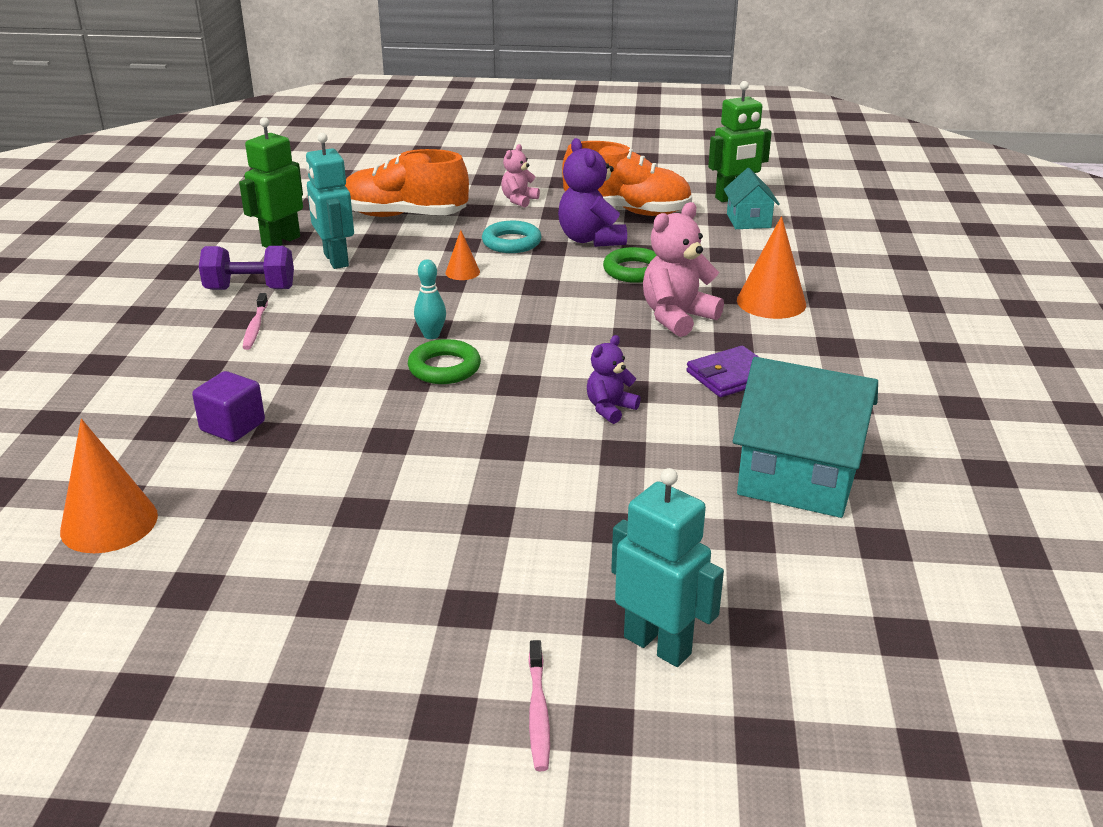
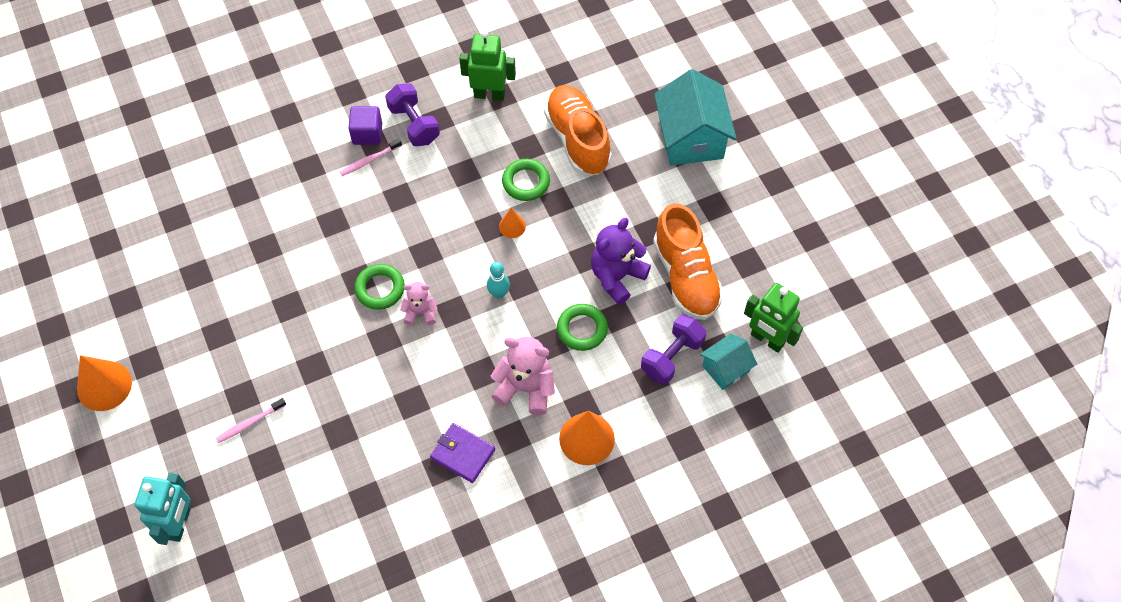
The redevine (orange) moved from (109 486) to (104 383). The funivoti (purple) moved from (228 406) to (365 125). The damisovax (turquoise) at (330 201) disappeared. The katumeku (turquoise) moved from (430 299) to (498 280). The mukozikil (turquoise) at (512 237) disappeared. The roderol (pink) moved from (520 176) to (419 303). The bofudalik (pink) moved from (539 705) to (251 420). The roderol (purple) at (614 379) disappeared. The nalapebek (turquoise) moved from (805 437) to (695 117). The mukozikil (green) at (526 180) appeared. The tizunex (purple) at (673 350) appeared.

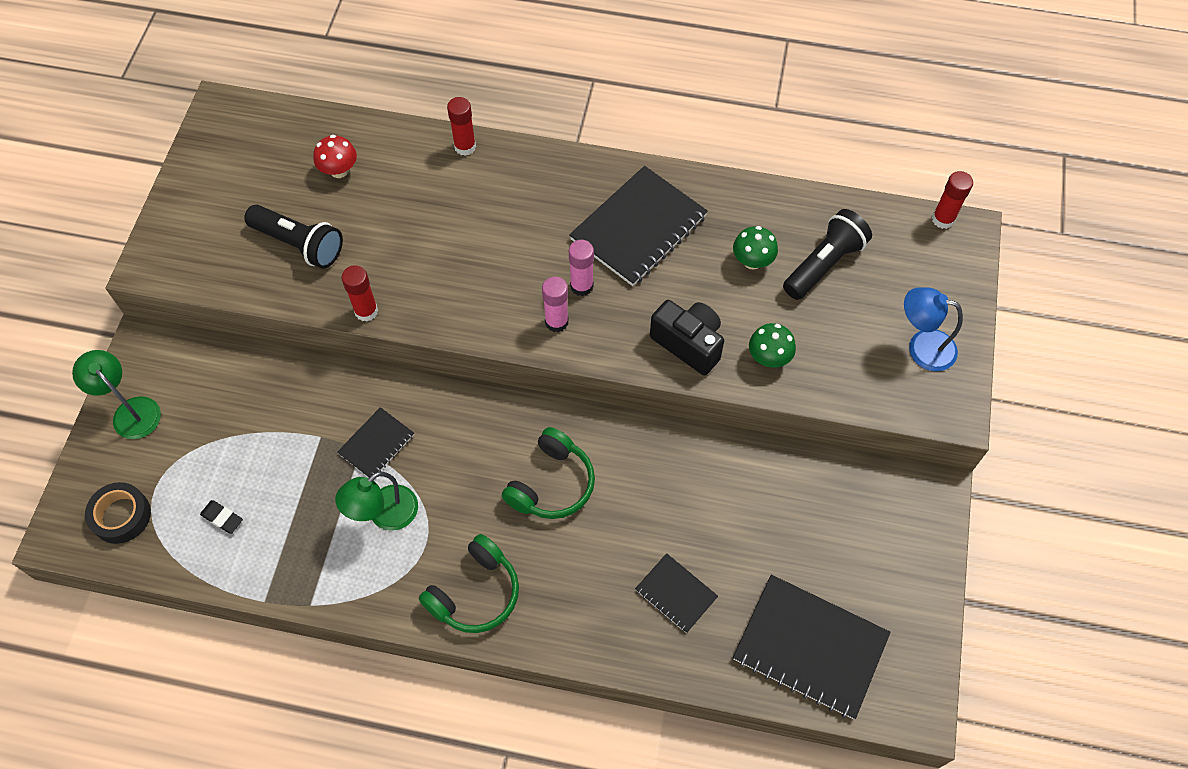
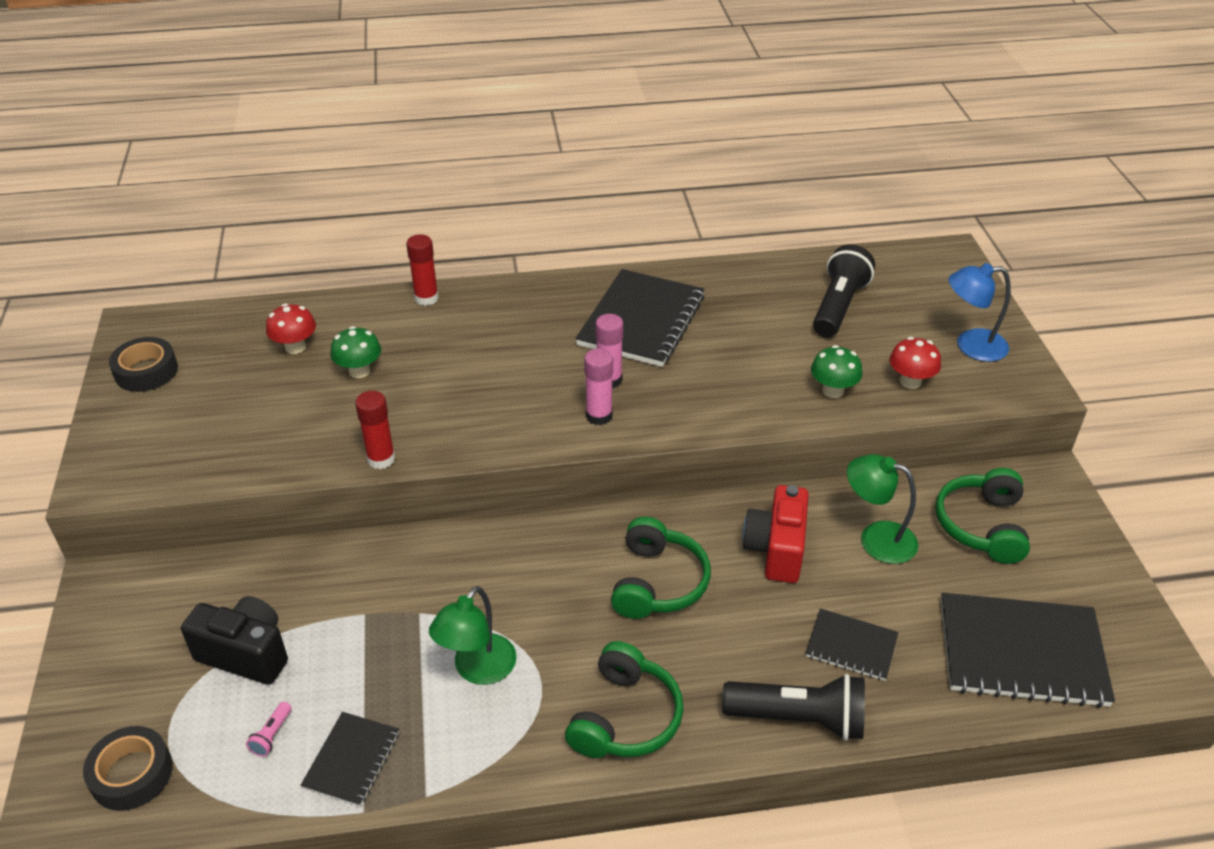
The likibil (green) moved from (116 394) to (882 509). The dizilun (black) at (221 517) was replaced by the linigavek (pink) at (268 729). The linigavek (black) moved from (293 237) to (793 707). The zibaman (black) moved from (375 442) to (349 759). The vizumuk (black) moved from (687 337) to (234 640). The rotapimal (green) moved from (755 248) to (356 352). The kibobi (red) at (952 200) disappeared. The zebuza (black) at (143 364) appeared. The vizumuk (red) at (775 534) appeared. The rotapimal (red) at (915 363) appeared. The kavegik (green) at (982 516) appeared.

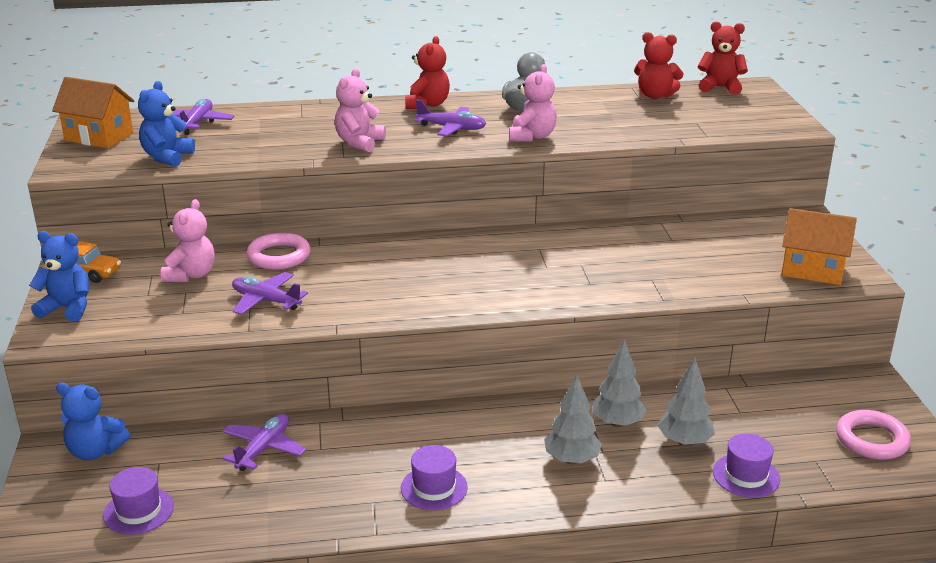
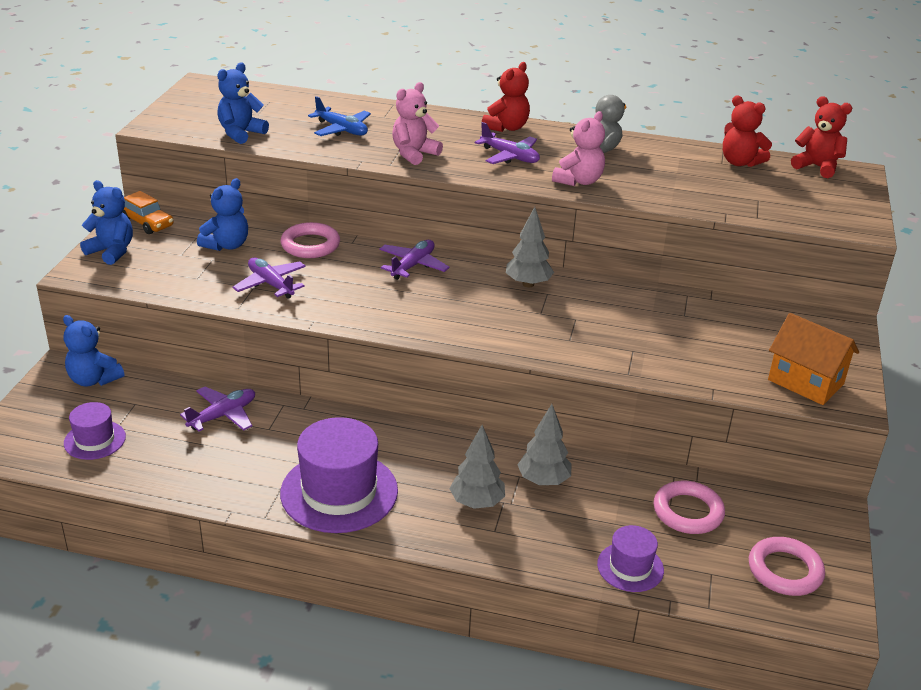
The nalapebek (orange) at (93 112) disappeared. The roderol (pink) at (188 240) became the roderol (blue) at (222 214). The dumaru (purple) moved from (204 117) to (414 260). The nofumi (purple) at (434 477) changed to 1.87 times the size. The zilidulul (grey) moved from (686 402) to (530 247). The dumaru (blue) at (339 116) appeared. The mukozikil (pink) at (689 507) appeared.

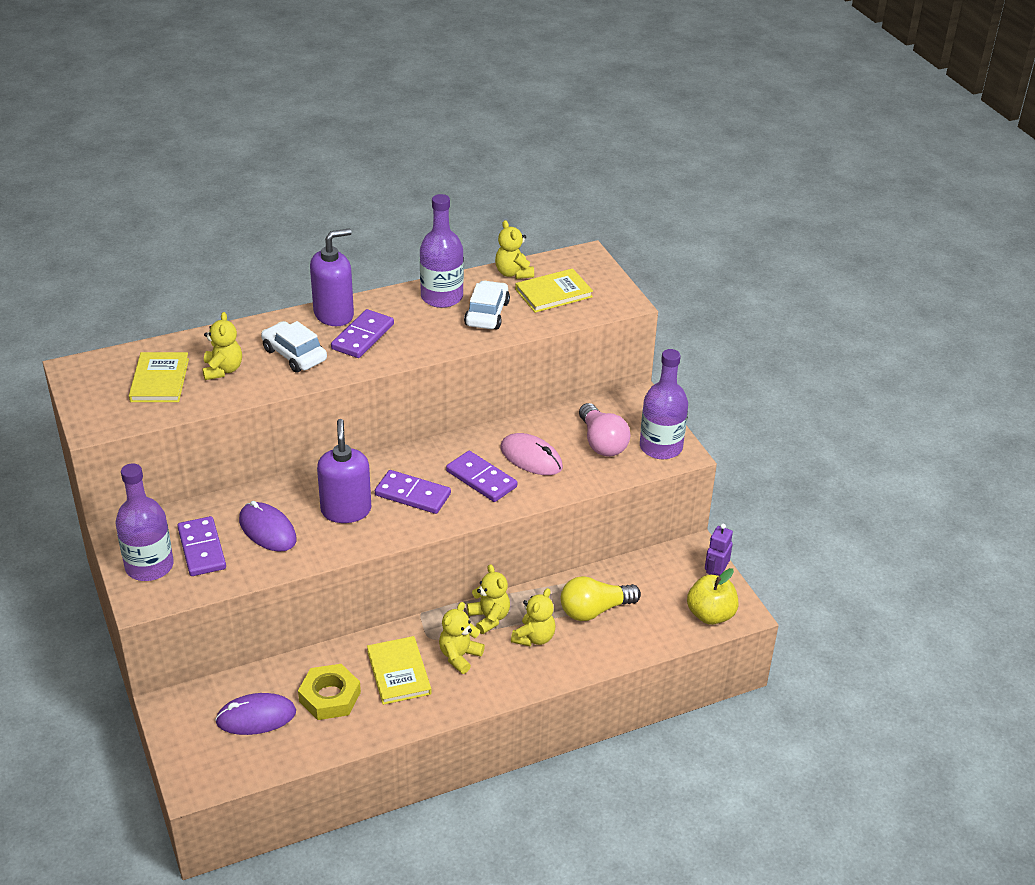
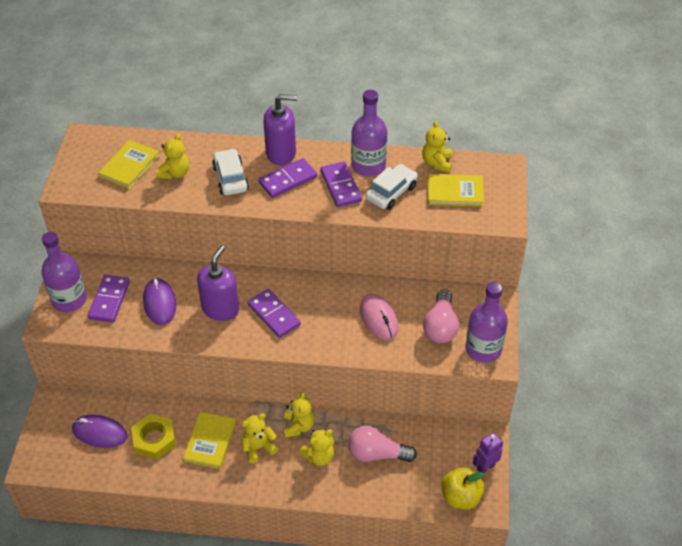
The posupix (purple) moved from (481 476) to (341 184). The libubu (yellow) at (601 598) became the libubu (pink) at (382 443).

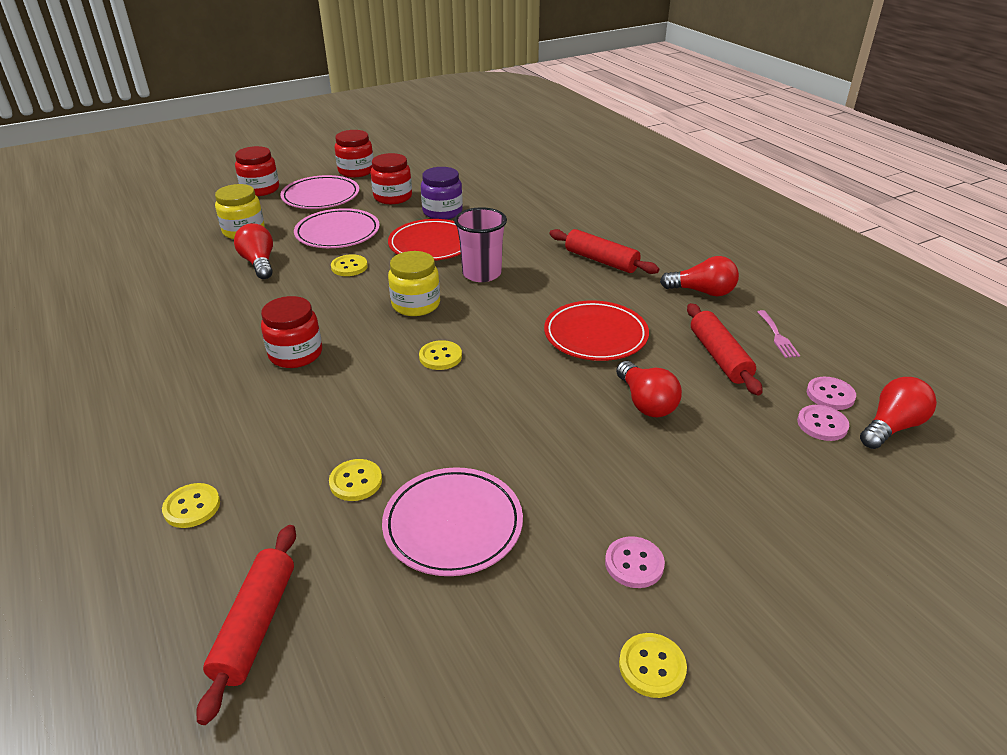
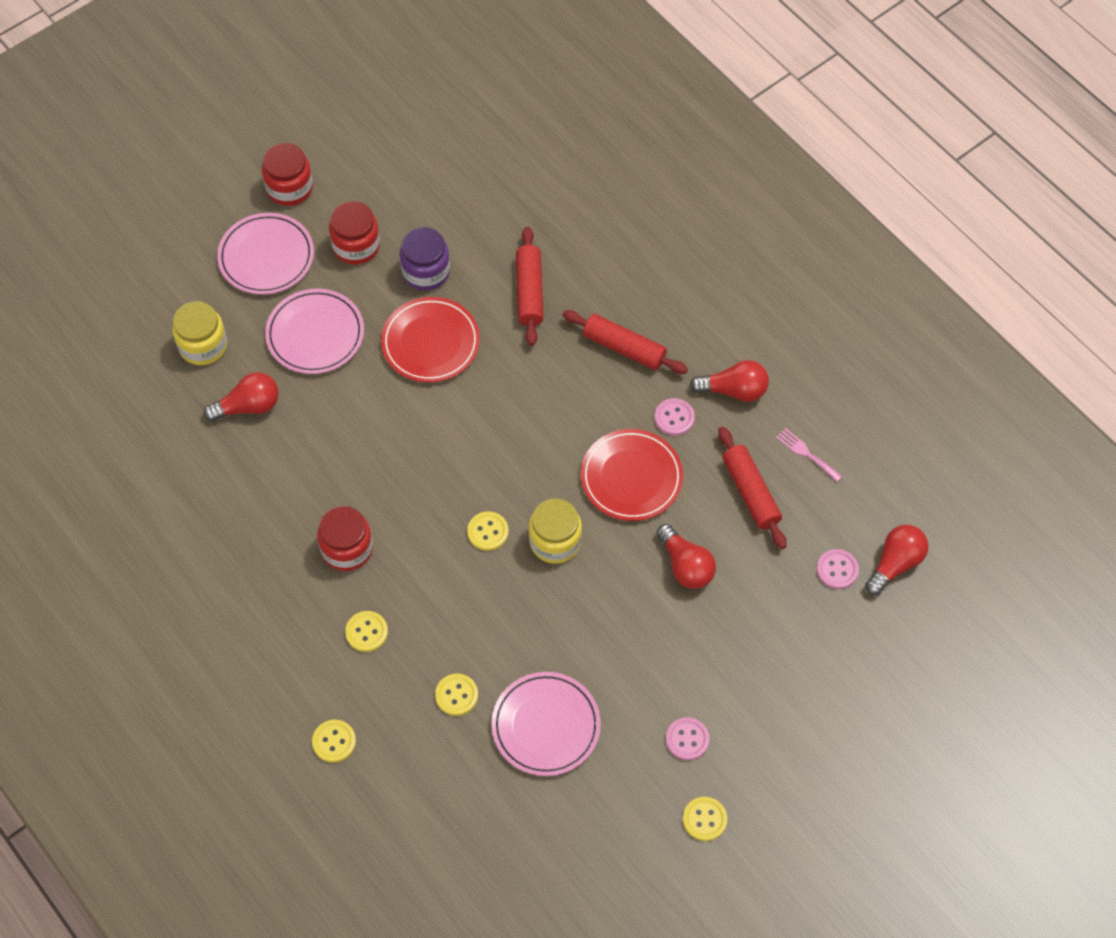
The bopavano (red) moved from (246 625) to (529 286). The libubu (red) at (253 251) turned 105 degrees clockwise. The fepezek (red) at (257 171) disappeared. The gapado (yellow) moved from (349 265) to (366 631). The fepezek (yellow) moved from (414 283) to (555 531). The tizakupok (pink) at (480 244) disappeared. The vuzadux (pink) at (778 334) turned 150 degrees clockwise. The gapado (pink) moved from (831 393) to (675 417).

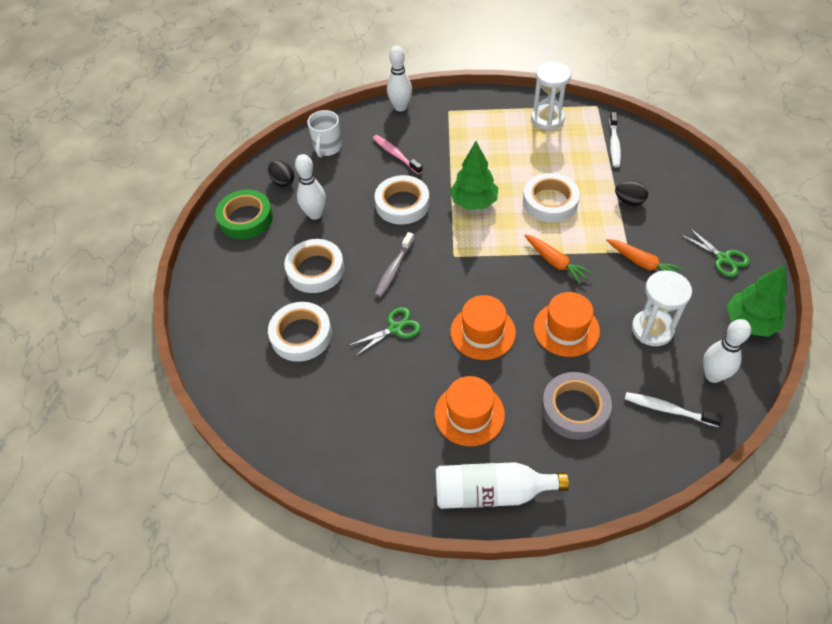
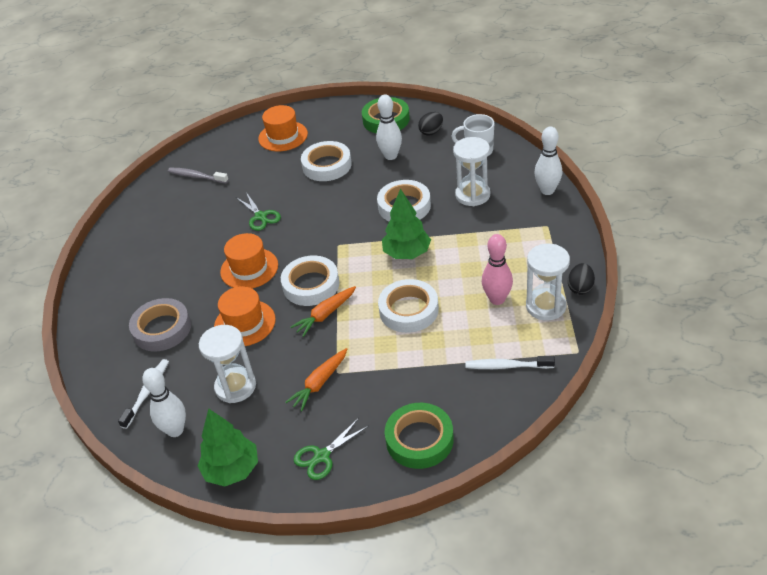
The zebuza (white) moved from (300 332) to (310 281). The bofudalik (pink) at (398 155) was replaced by the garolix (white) at (471 171). The bofudalik (grey) moved from (394 264) to (198 175). The nofumi (orange) moved from (470 411) to (283 128). The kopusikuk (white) at (502 485) disappeared. The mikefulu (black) moved from (631 193) to (581 279). The zebuza (green) at (419 436) appeared. The katumeku (pink) at (497 269) appeared.

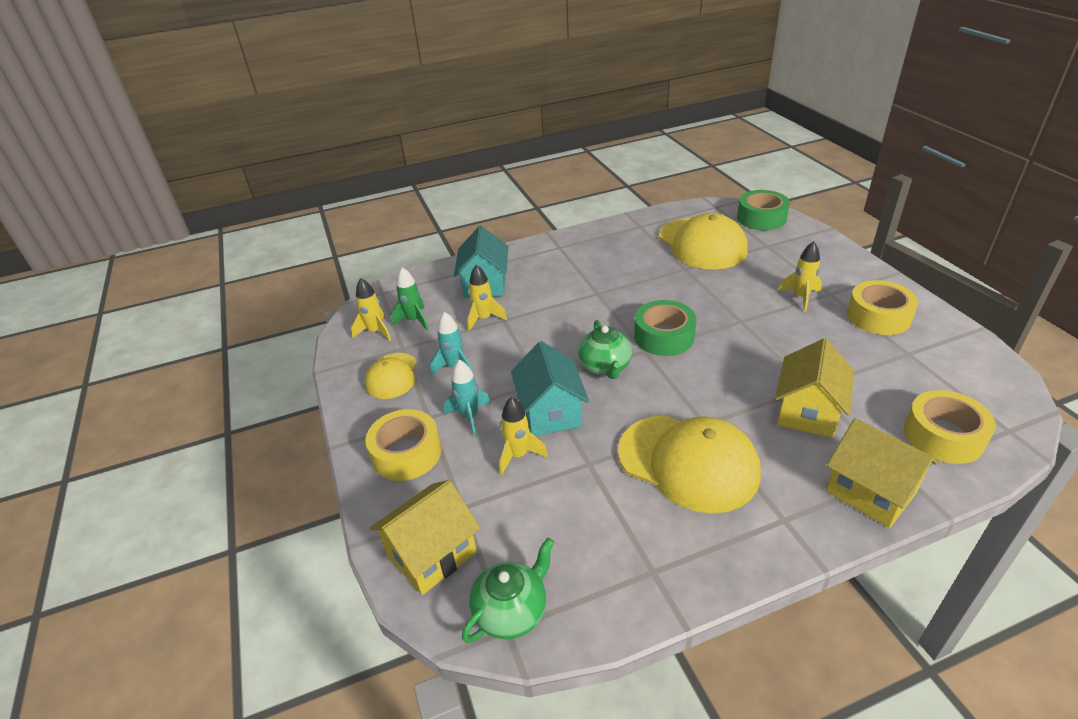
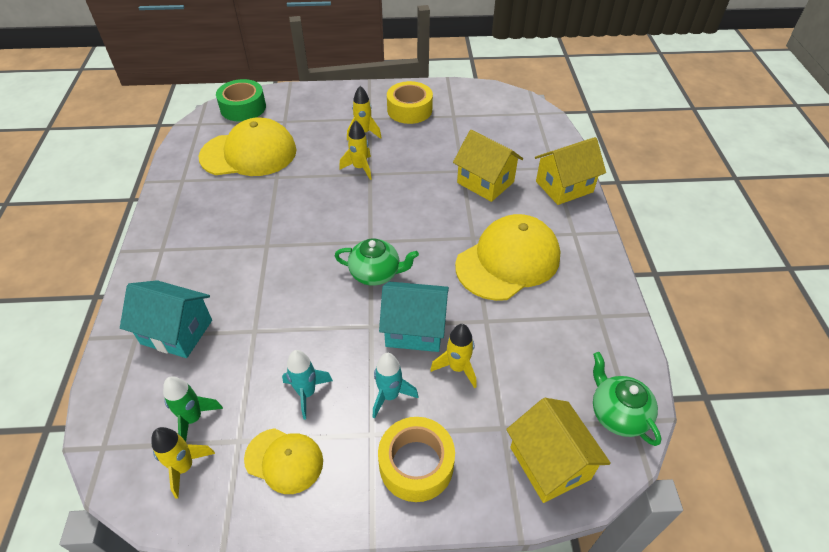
The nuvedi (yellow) moved from (487 298) to (355 150). The zebuza (green) at (665 328) disappeared. The zebuza (yellow) at (950 427) disappeared.

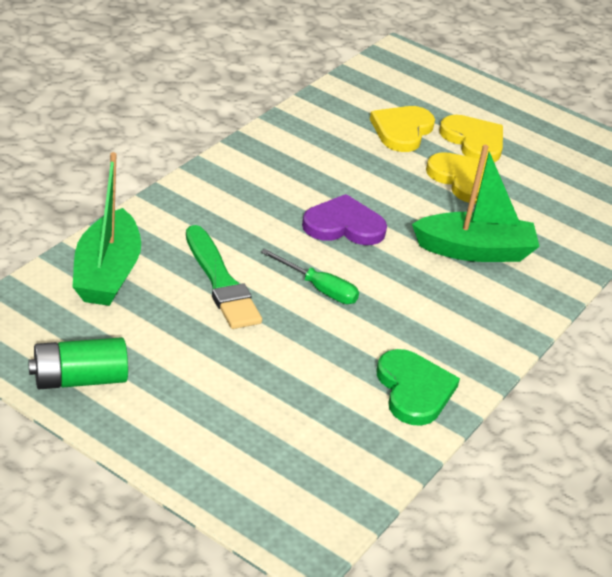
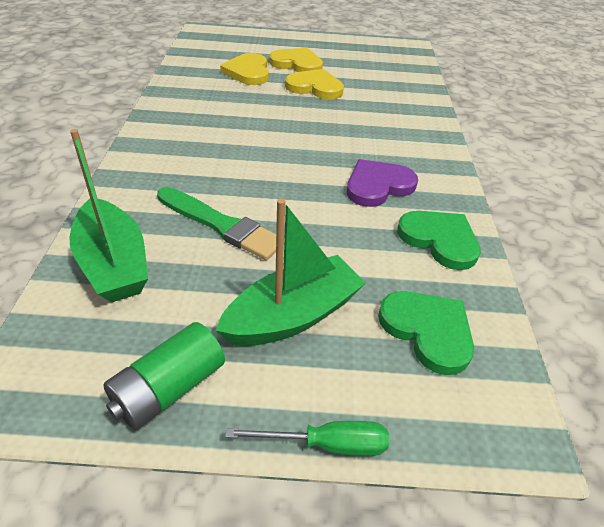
The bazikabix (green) moved from (310 276) to (307 438). The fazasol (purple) moved from (344 219) to (382 183). The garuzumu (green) moved from (476 203) to (290 272). The fazasol (green) at (426 333) appeared.

